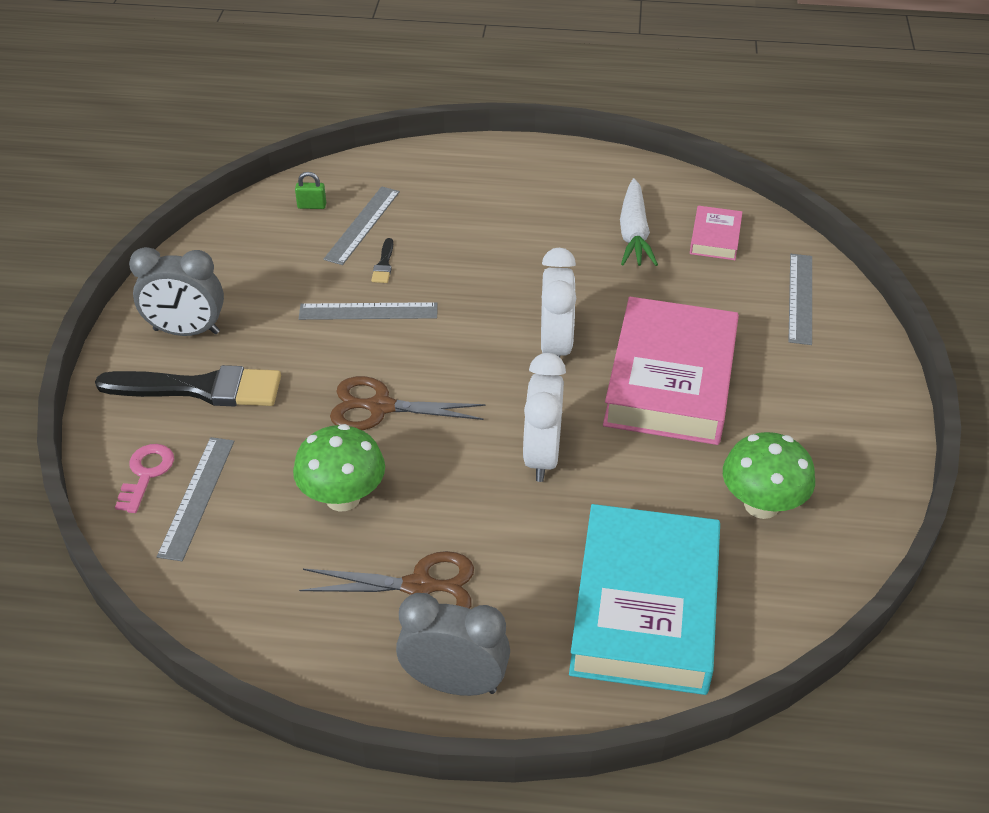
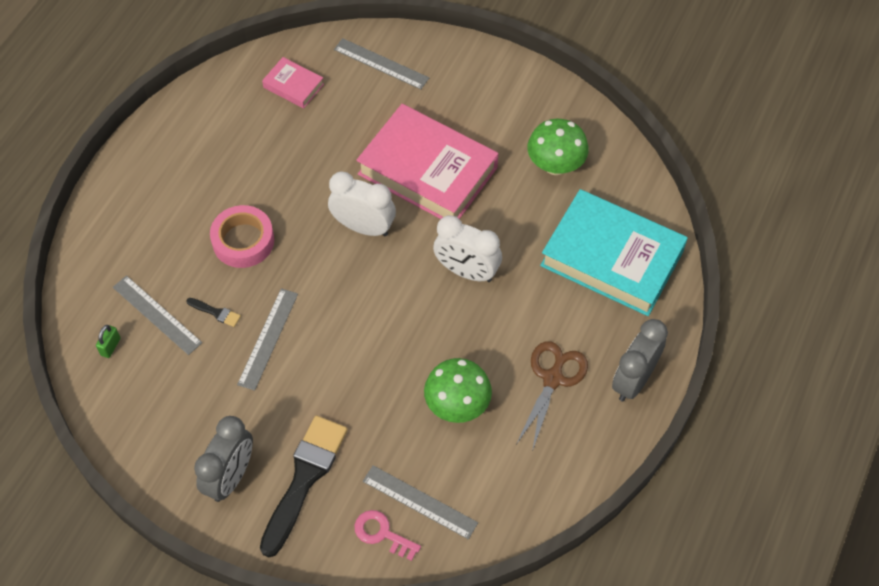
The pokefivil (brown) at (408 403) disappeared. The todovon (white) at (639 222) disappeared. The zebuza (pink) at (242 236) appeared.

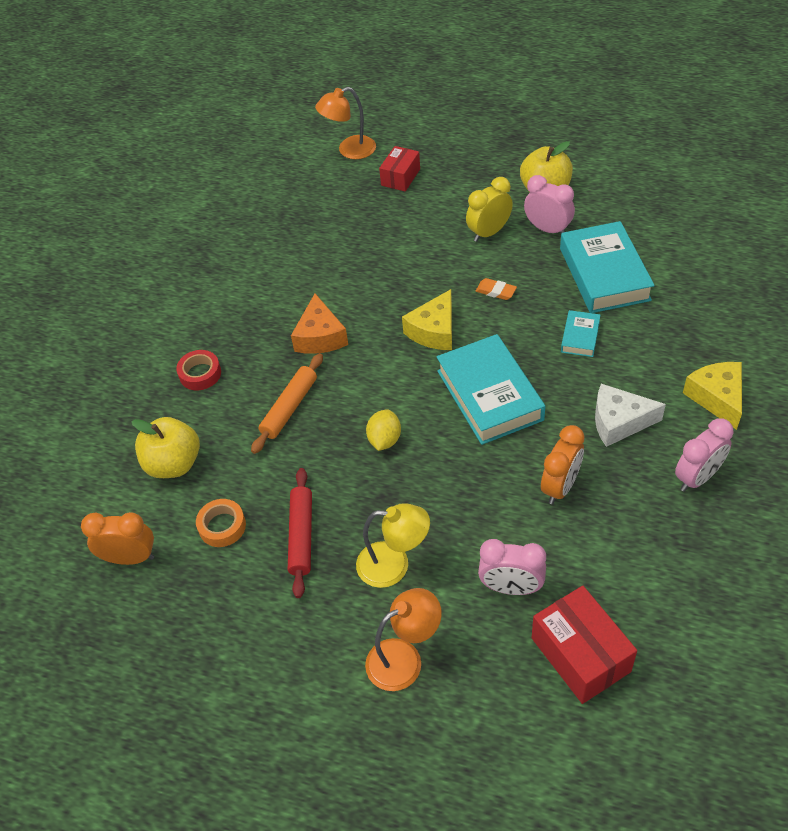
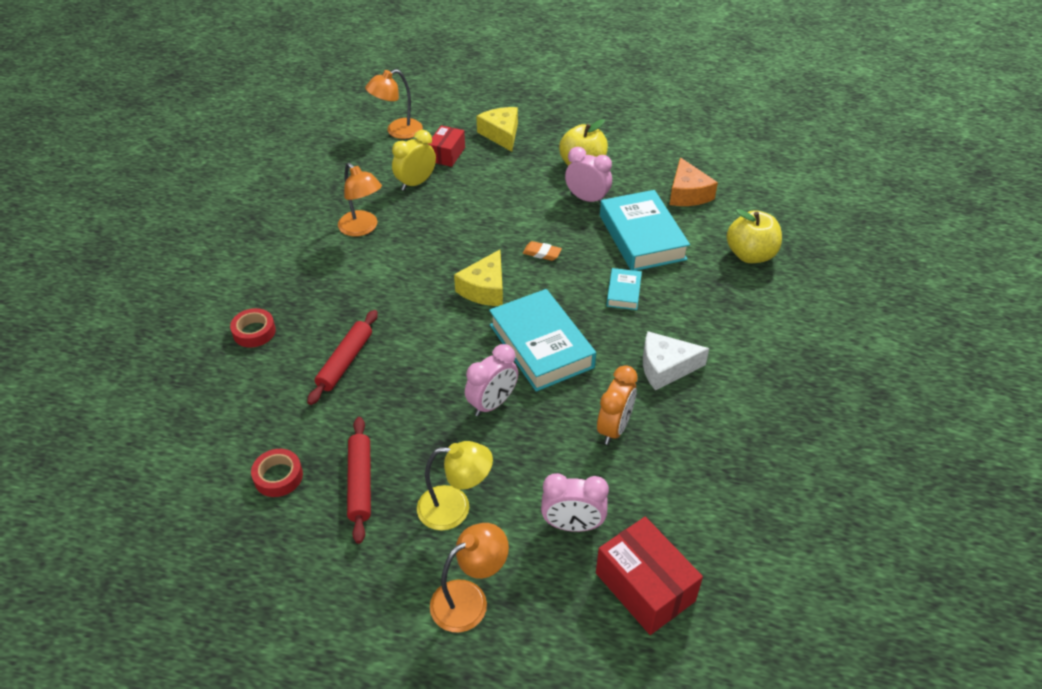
The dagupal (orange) at (117 538) disappeared. The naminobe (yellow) moved from (165 447) to (754 236). The zebuza (orange) at (221 523) became the zebuza (red) at (277 473). The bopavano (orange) at (287 403) became the bopavano (red) at (342 357). The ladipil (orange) moved from (319 324) to (693 182). The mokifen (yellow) at (383 430) disappeared. The dagupal (yellow) moved from (489 209) to (414 160). The dagupal (pink) moved from (704 455) to (491 380). The ladipil (yellow) moved from (712 396) to (497 129). The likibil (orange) at (360 200) appeared.

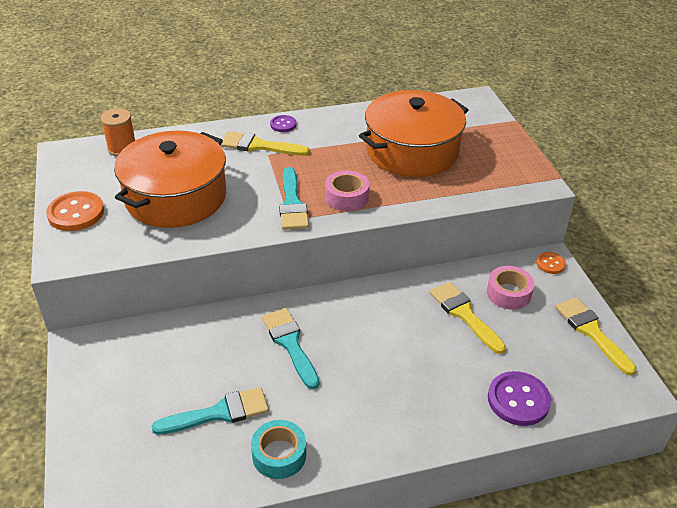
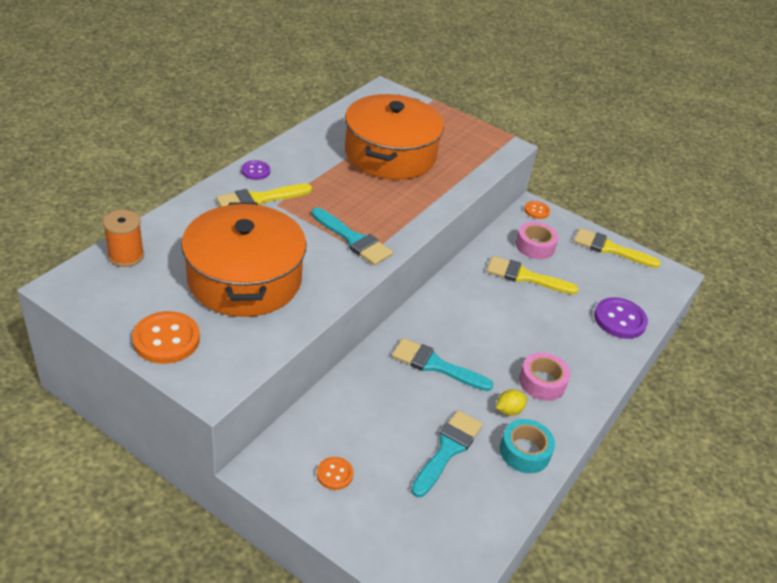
The zebuza (pink) moved from (347 190) to (544 376). The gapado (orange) at (335 473) appeared. The mokifen (yellow) at (511 402) appeared.

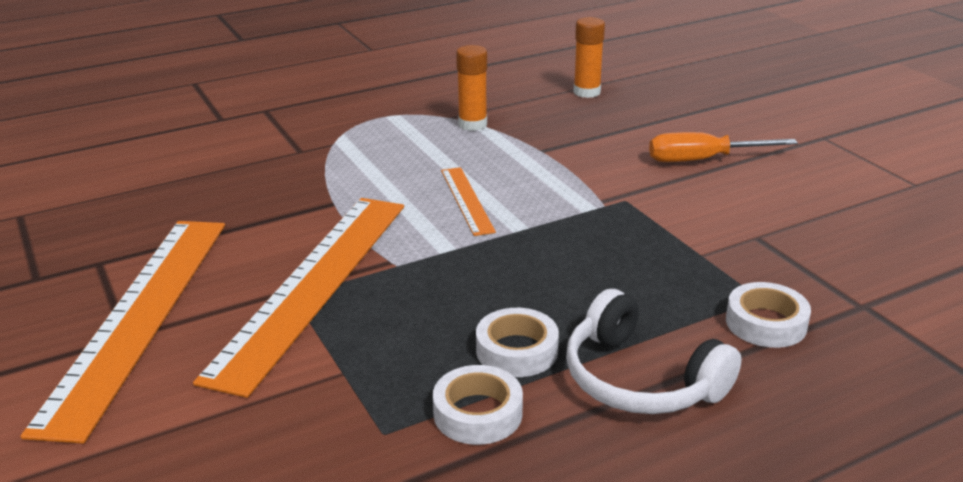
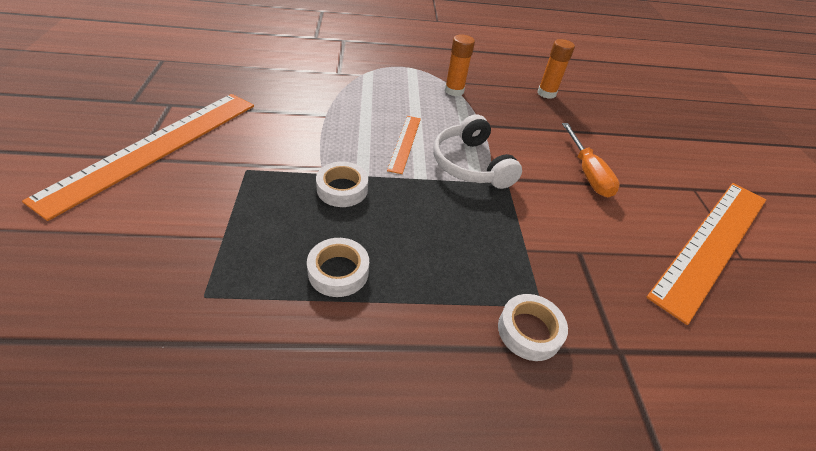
The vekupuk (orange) moved from (298 298) to (706 254). The zebuza (white) moved from (478 405) to (342 184). The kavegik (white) moved from (654 351) to (477 151). The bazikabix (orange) at (723 147) turned 120 degrees counterclockwise.

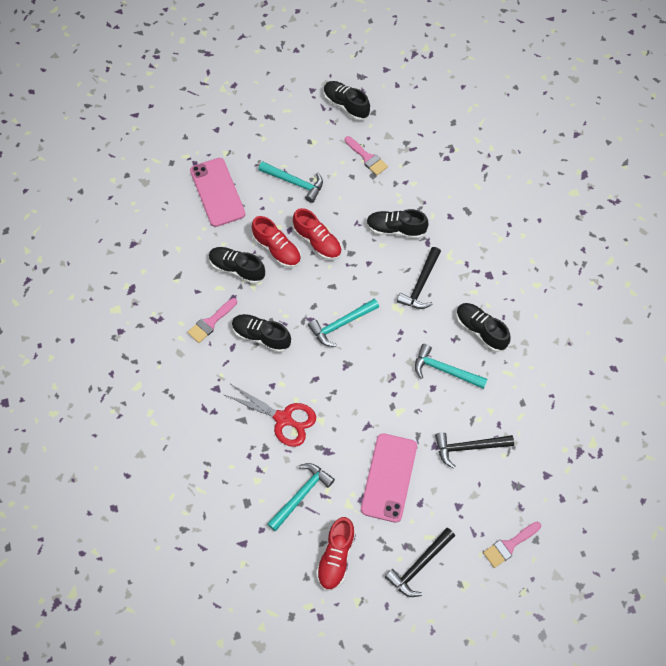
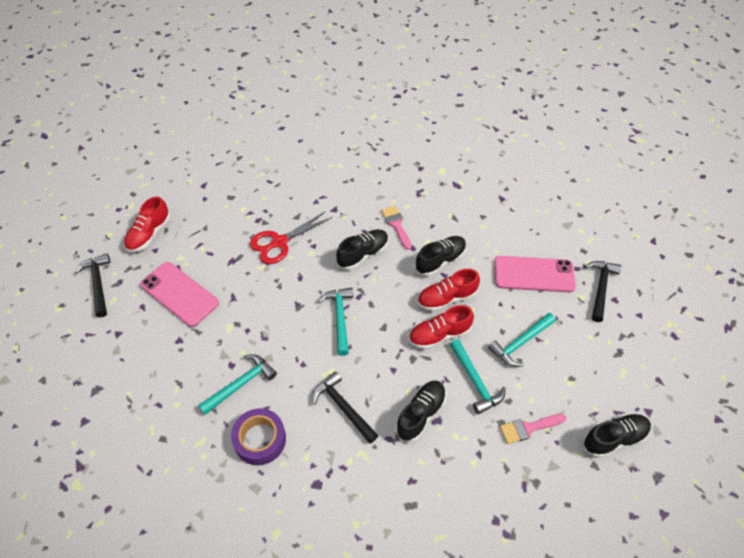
The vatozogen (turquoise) moved from (301 497) to (478 376). The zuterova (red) at (335 554) turned 105 degrees counterclockwise. The vatozogen (black) moved from (474 450) to (603 291). The zuterova (black) at (483 327) was replaced by the zebuza (purple) at (258 436). The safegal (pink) at (512 545) disappeared.

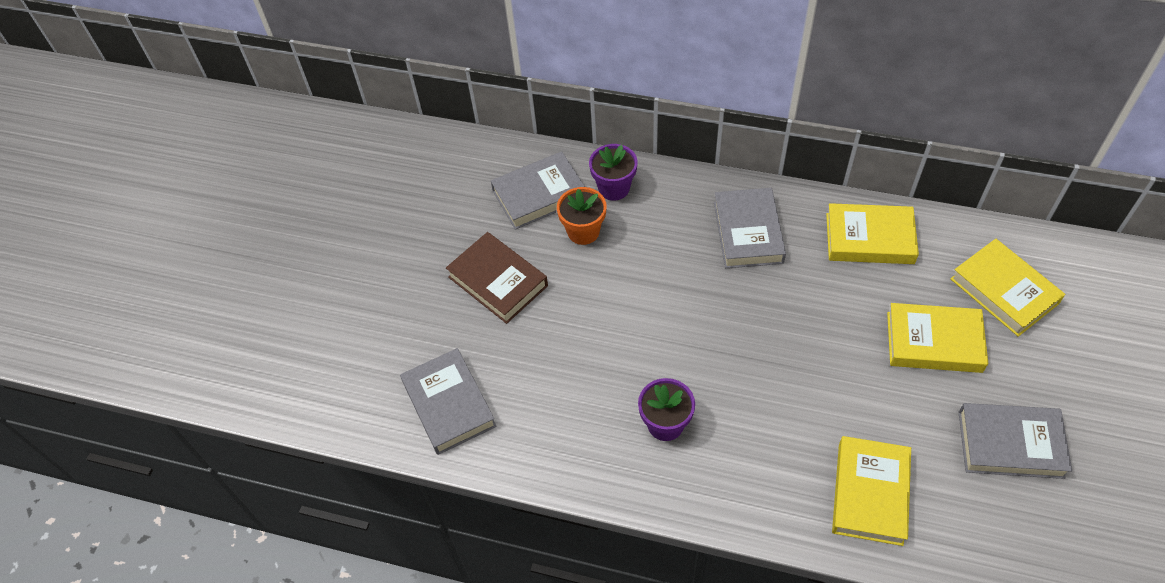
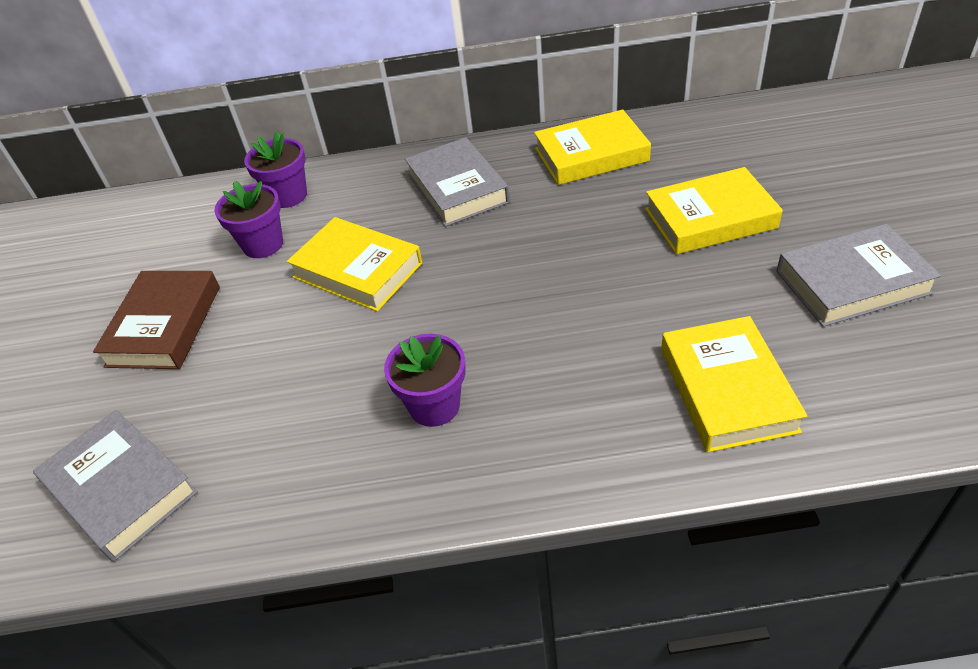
The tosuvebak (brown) at (497 278) turned 75 degrees clockwise. The tosuvebak (grey) at (538 190) disappeared. The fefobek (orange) at (582 216) became the fefobek (purple) at (248 219). The tosuvebak (yellow) moved from (1007 288) to (354 264).

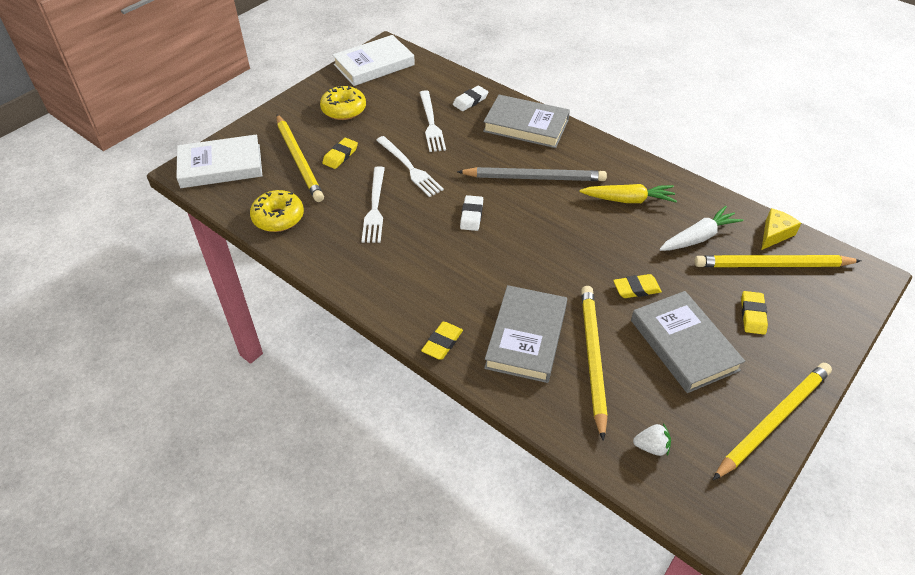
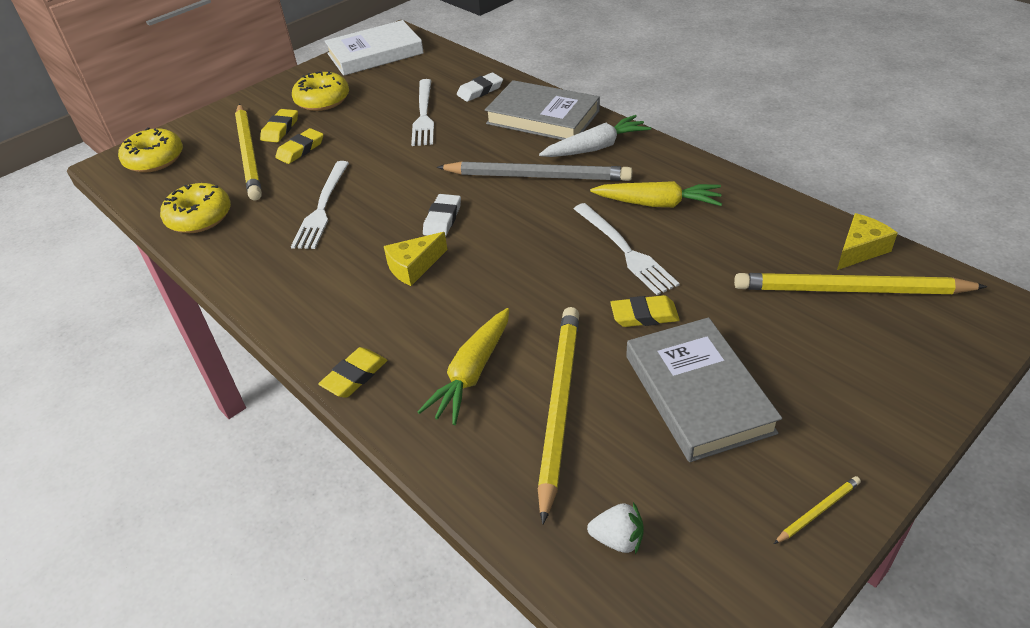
The tosuvebak (white) at (219 161) was replaced by the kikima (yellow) at (150 150). The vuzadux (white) moved from (410 166) to (627 249). The tosuvebak (grey) at (525 334) was replaced by the todovon (yellow) at (463 366). The todovon (white) moved from (701 228) to (595 136). The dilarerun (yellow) at (772 421) changed to 0.40 times the size. The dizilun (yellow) moved from (754 313) to (279 125). The ladipil (yellow) at (415 259) appeared.

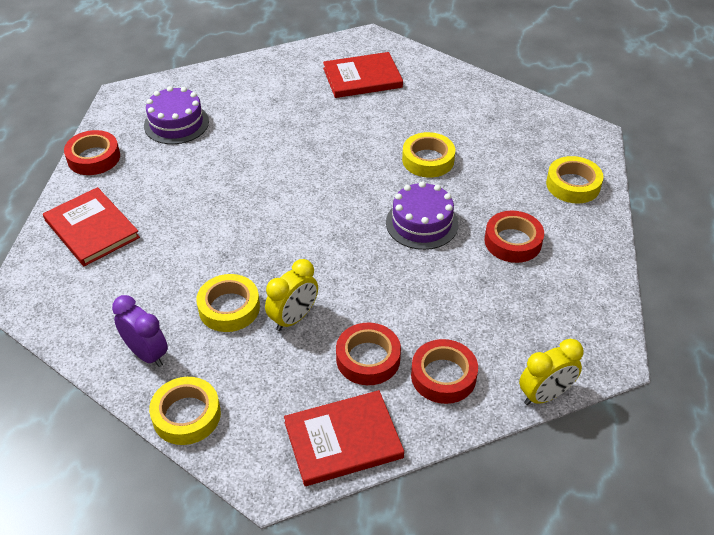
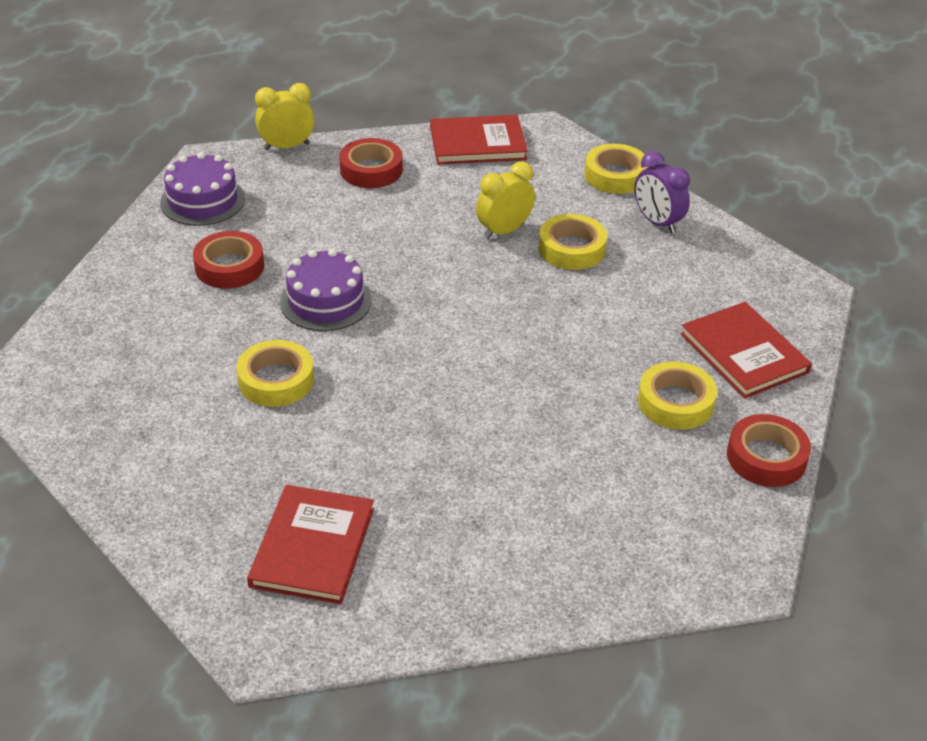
The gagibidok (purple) moved from (176 115) to (202 189). The tosuvebak (red) at (363 75) turned 75 degrees counterclockwise. The zebuza (red) at (368 353) disappeared. The zebuza (yellow) moved from (574 180) to (677 395).

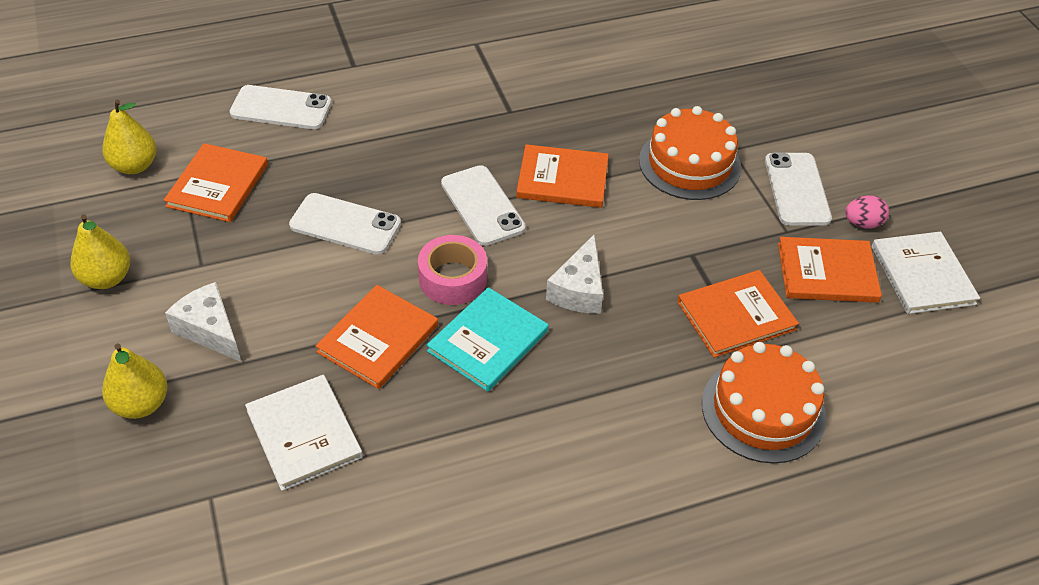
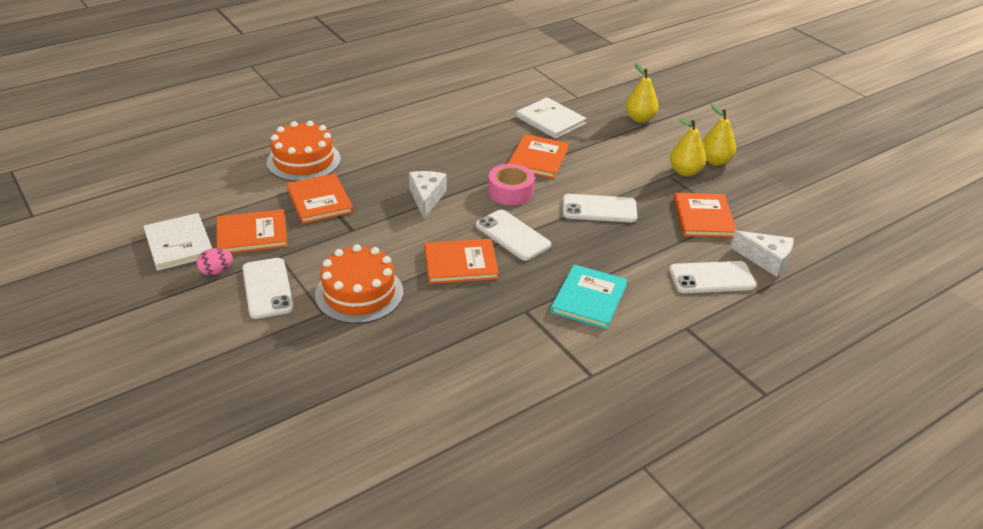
The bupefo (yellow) moved from (129 137) to (688 147). The ladipil (white) moved from (203 322) to (762 254). The tosuvebak (turquoise) moved from (488 339) to (589 296). The tosuvebak (orange) at (738 314) turned 75 degrees counterclockwise.

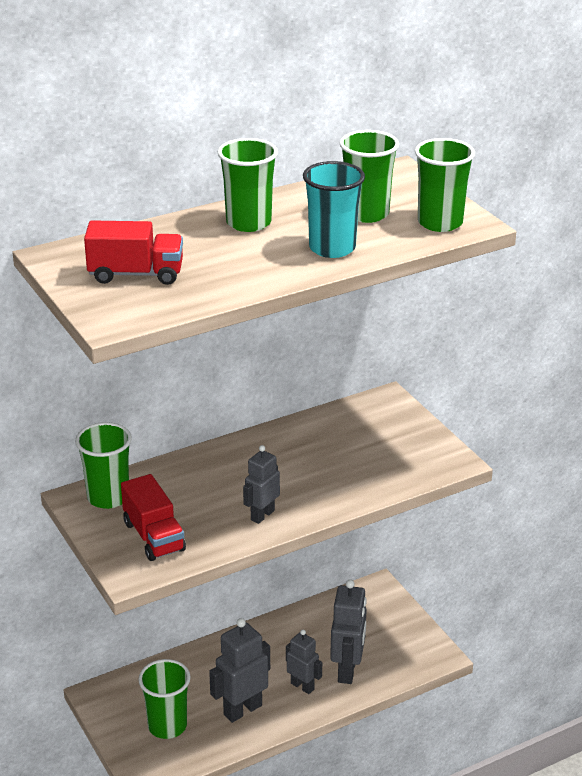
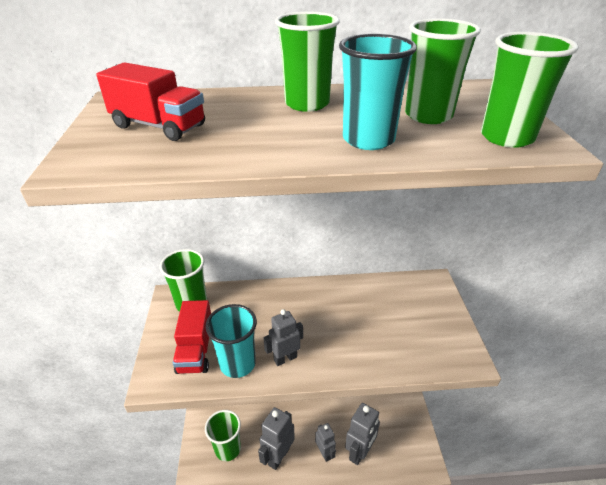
The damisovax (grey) at (239 670) turned 45 degrees counterclockwise. The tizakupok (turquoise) at (231 341) appeared.

